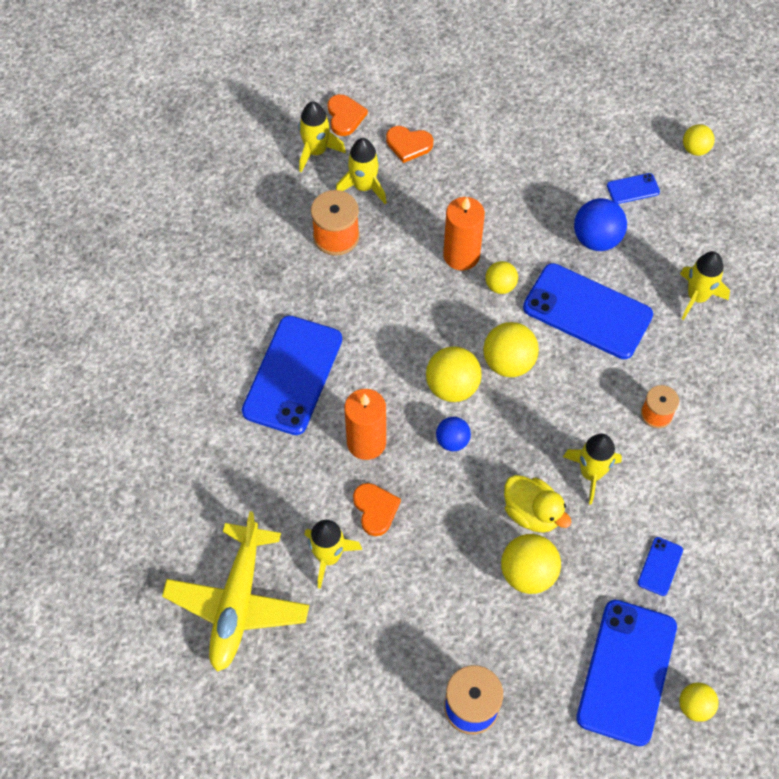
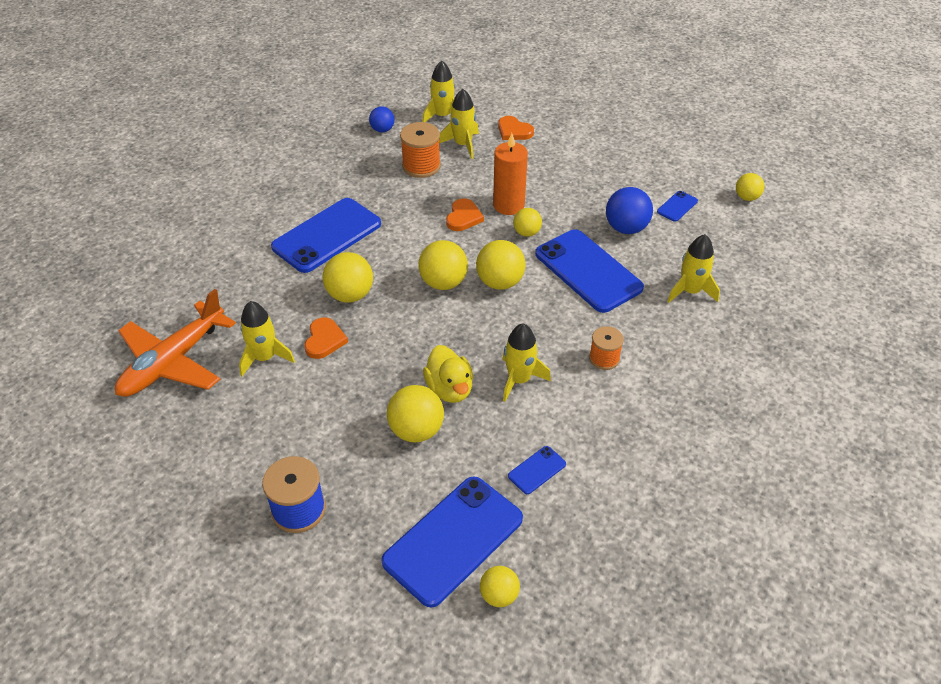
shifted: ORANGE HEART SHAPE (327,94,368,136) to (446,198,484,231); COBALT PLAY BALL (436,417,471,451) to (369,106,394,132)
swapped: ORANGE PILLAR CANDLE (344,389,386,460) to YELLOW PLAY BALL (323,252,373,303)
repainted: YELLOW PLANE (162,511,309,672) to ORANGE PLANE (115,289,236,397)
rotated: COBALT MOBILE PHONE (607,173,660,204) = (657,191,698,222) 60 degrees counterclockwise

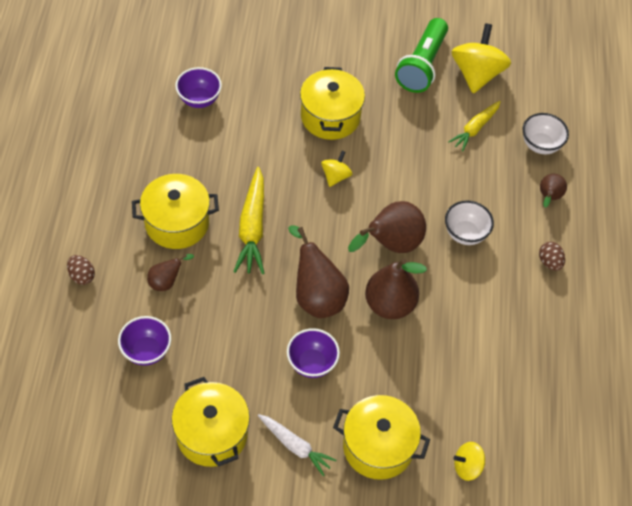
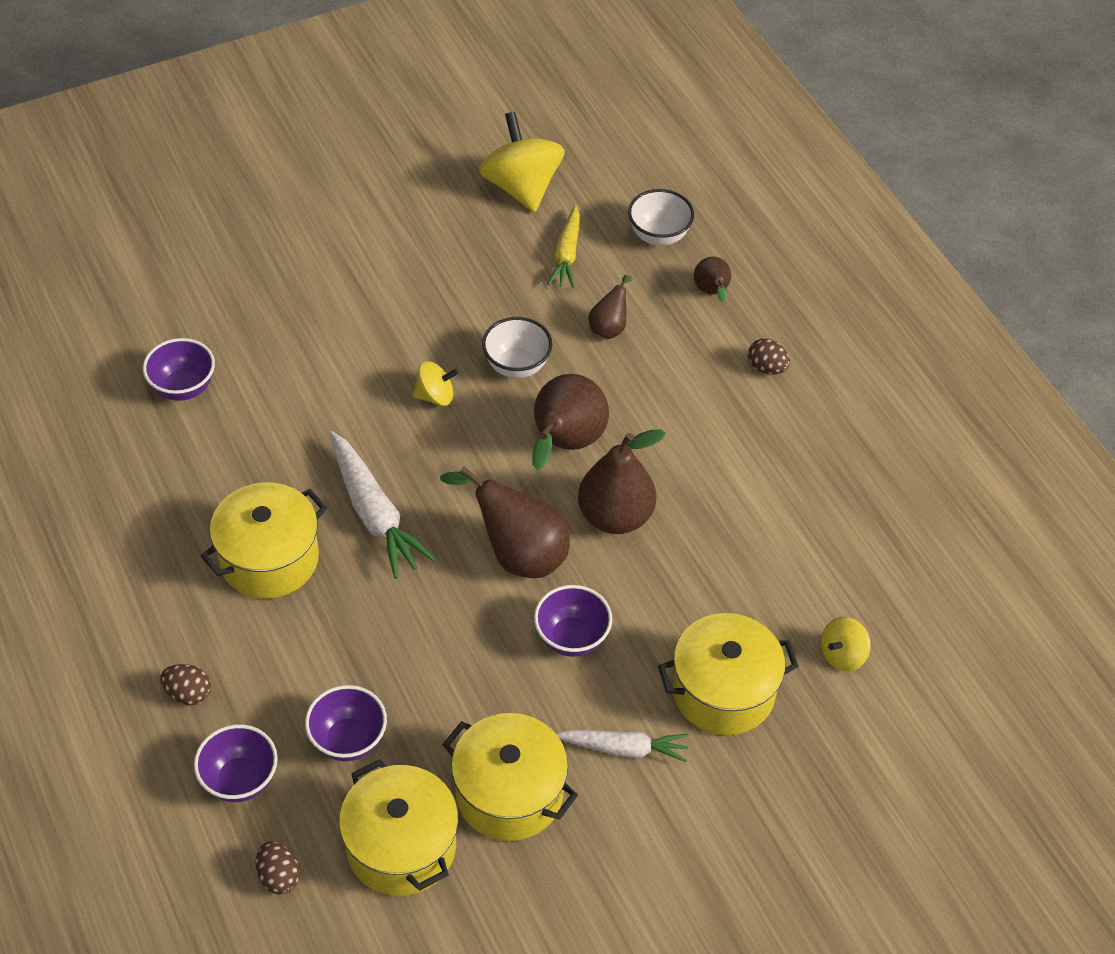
gone: LEAF-GREEN FLASHLIGHT (395,18,448,93)
new: ROYAL PURPLE BOWL (194,724,278,802); DARK BROWN EGG SHAPE (256,841,300,895)
shifted: YELLOW STOCKPOT (300,67,365,140) to (339,759,458,896); SNOW-WHITE BOWL (445,200,494,245) to (482,317,552,378); DARK BROWN PEAR FRUIT (147,254,194,291) to (589,275,632,339)
repainted: YELLOW TOY CARROT (233,167,265,274) to SNOW-WHITE TOY CARROT (329,431,436,579)
rotated: YELLOW TOY TOP (321,151,353,187) = (413,361,459,406) 90 degrees clockwise

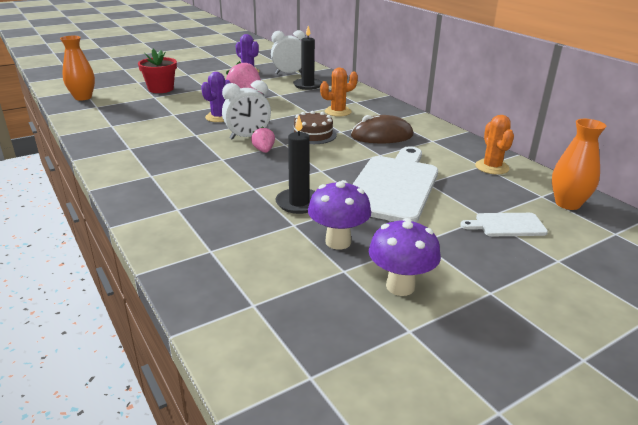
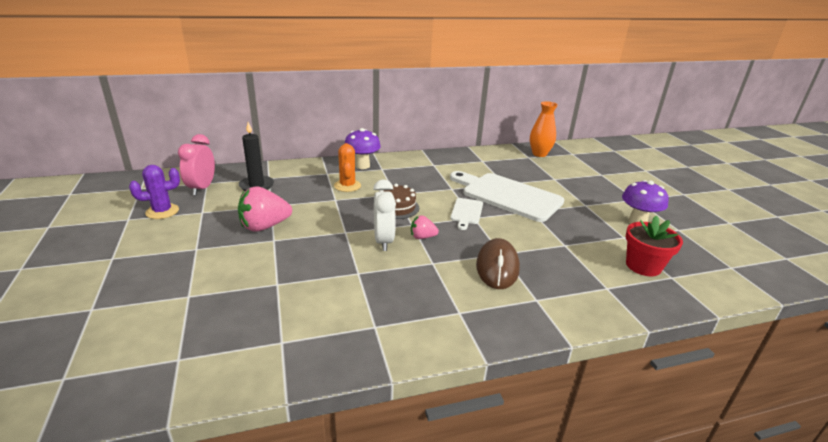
gone: ORANGE TALL VASE (60,36,95,101); ROYAL PURPLE CACTUS (201,72,231,122); EBONY PILLAR CANDLE (276,115,315,214); ORANGE CACTUS (475,115,514,174)
shifted: SCARLET FLOWER POT (138,49,177,93) to (626,215,683,276); DARK BROWN MOUSE (351,115,413,143) to (476,238,520,289); ROYAL PURPLE TOADSTOOL (308,180,371,250) to (345,128,381,169); SNOW-WHITE CUTTING BOARD (460,213,548,236) to (450,198,483,230)
repainted: SNOW-WHITE BEDSIDE CLOCK (271,30,306,74) to ROSY BEDSIDE CLOCK (178,134,215,195)

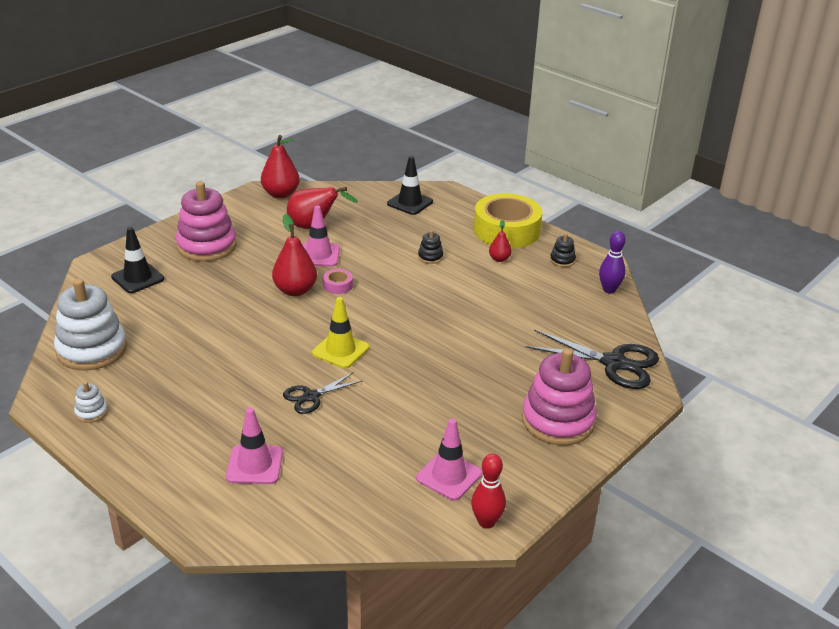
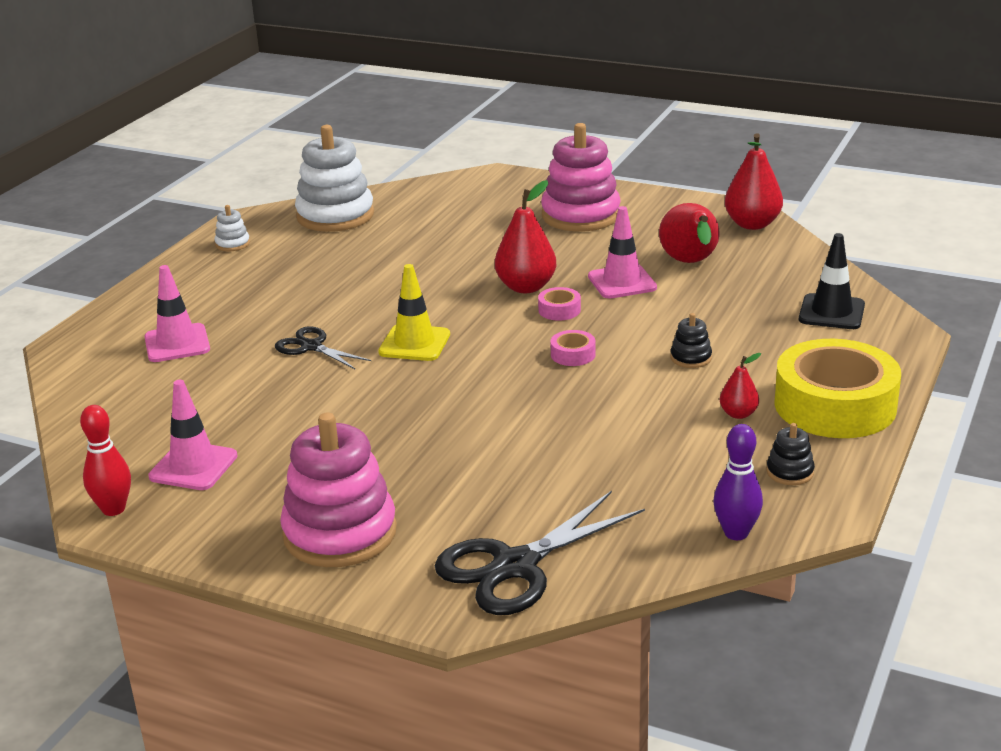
gone: EBONY TRAFFIC CONE (111,227,164,293)
new: ROSY TAPE (551,330,596,366)
rotated: EBONY SHEARS (526,329,659,389) = (435,491,645,615) 45 degrees clockwise

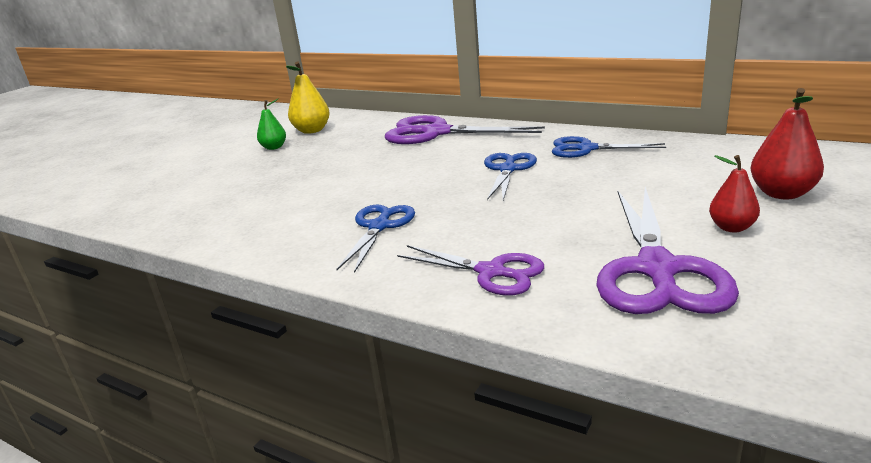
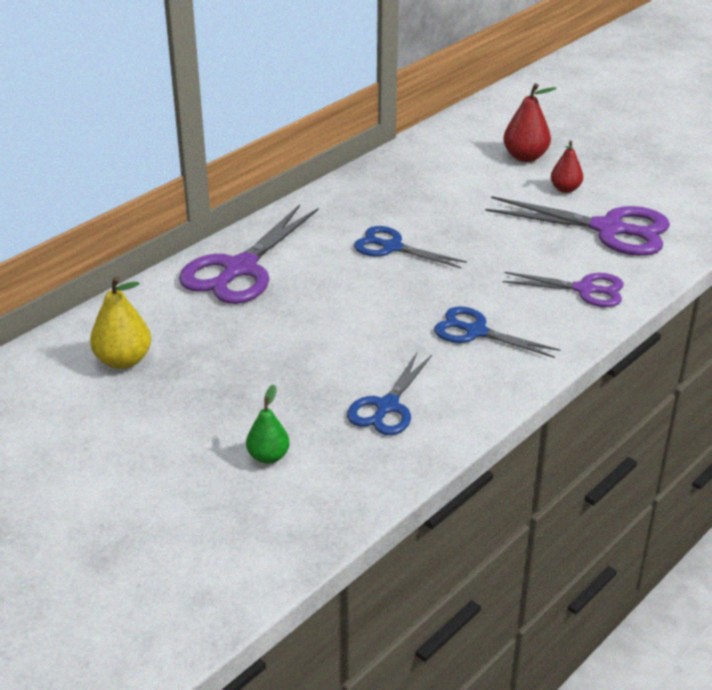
shifted: LEAF-GREEN PEAR FRUIT (257,99,286,150) to (246,385,290,464); COBALT SHEARS (552,136,666,158) to (347,353,432,435)
rotated: ROYAL PURPLE SHEARS (397,245,544,296) = (503,272,624,307) 60 degrees clockwise

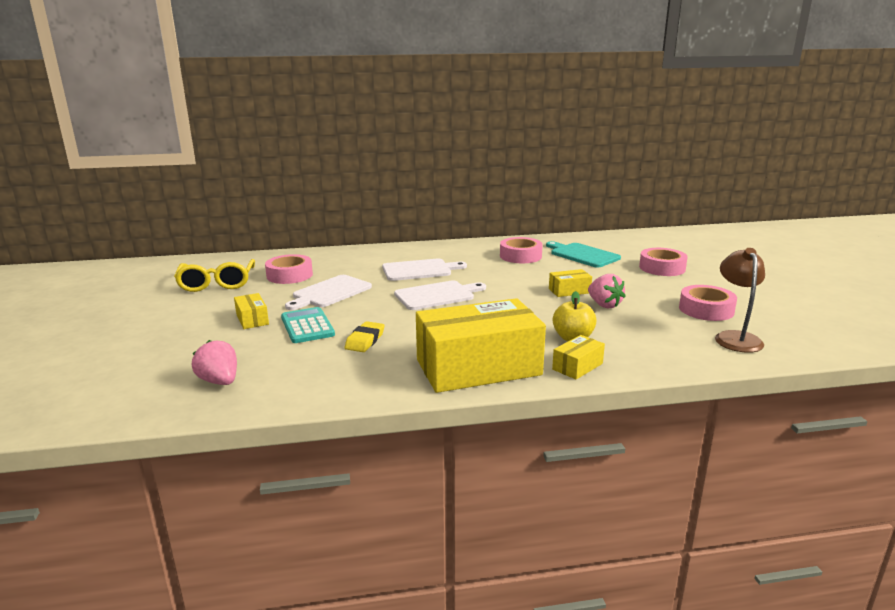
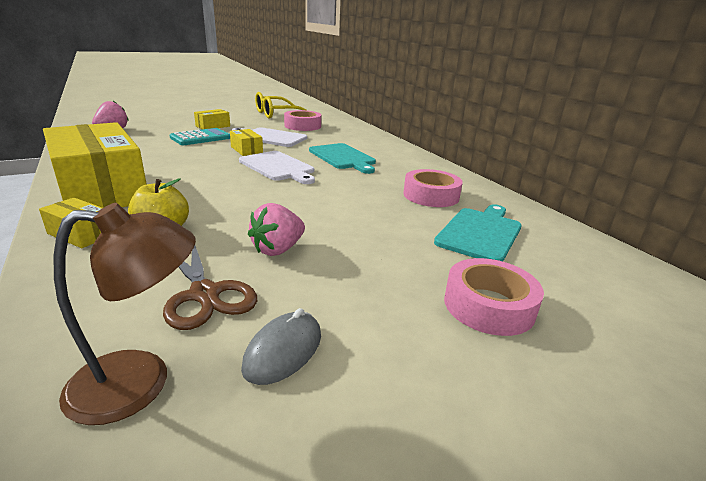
gone: YELLOW ERASER (345,321,384,352)
new: DARK BROWN SHEARS (163,246,257,330)
shifted: YELLOW PACKAGE (549,269,592,297) to (230,129,263,156)
swapped: ROSY TAPE (679,285,737,321) to GREY MOUSE (241,308,321,385)
repainted: SNOW-WHITE CUTTING BOARD (382,258,467,281) to AQUA CUTTING BOARD (309,143,376,174)

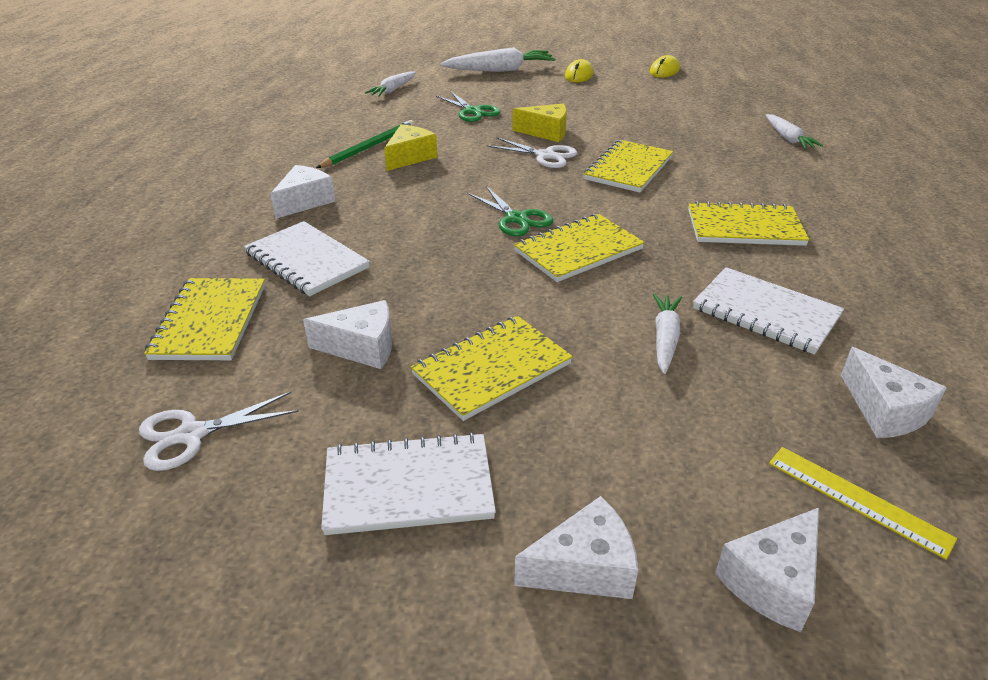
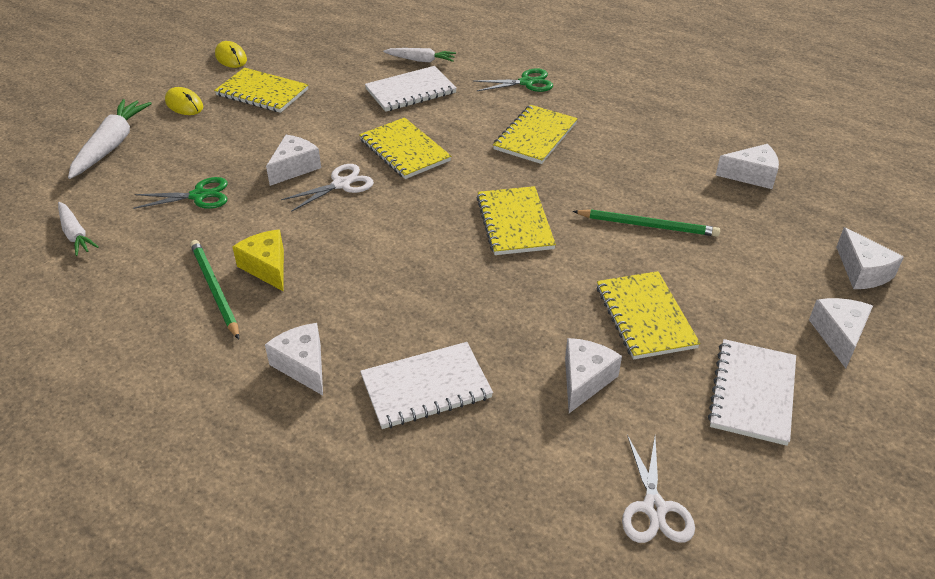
gone: YELLOW STRAIGHTEDGE (769,447,957,560)
shifted: LEAF-GREEN SHEARS (468,186,553,236) to (473,68,553,92); SNOW-WHITE NOTEPAD (693,267,844,355) to (365,66,457,112); YELLOW NOTEPAD (144,278,265,360) to (214,68,308,113)
swapped: SNOW-WHITE TOY CARROT (652,293,682,374) to LEAF-GREEN PENCIL (573,209,720,237)
repainted: YELLOW CHEESE (512,104,567,142) to SNOW-WHITE CHEESE (266,135,321,186)

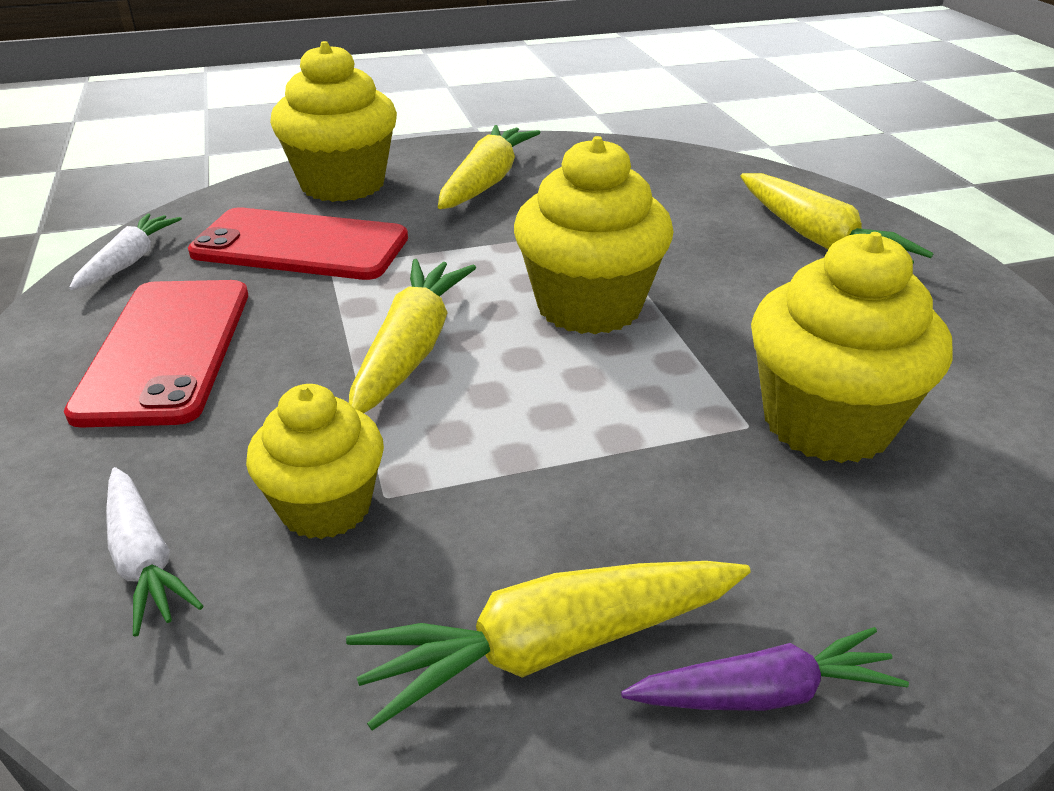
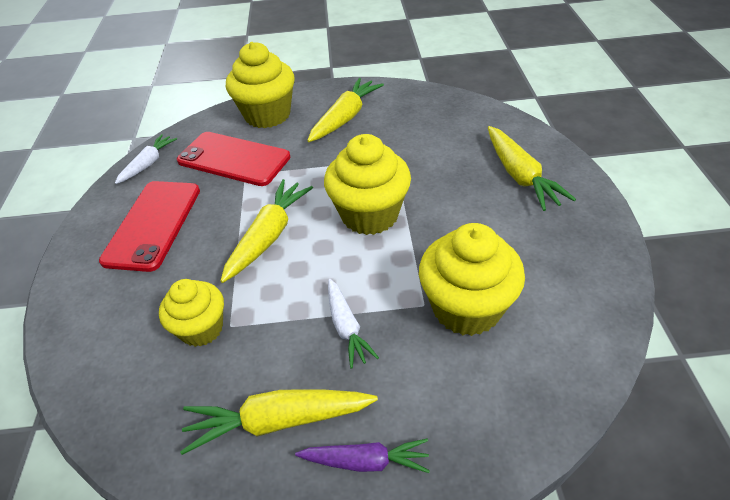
shifted: SNOW-WHITE TOY CARROT (106,467,203,637) to (328,279,379,368)

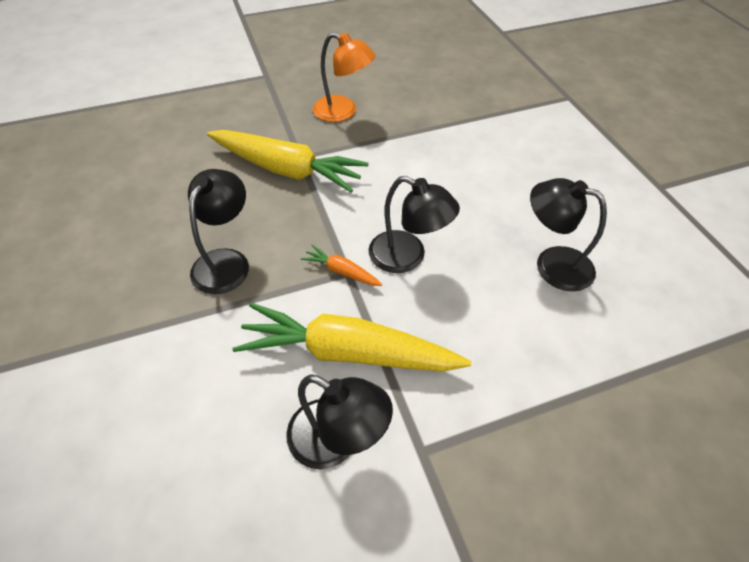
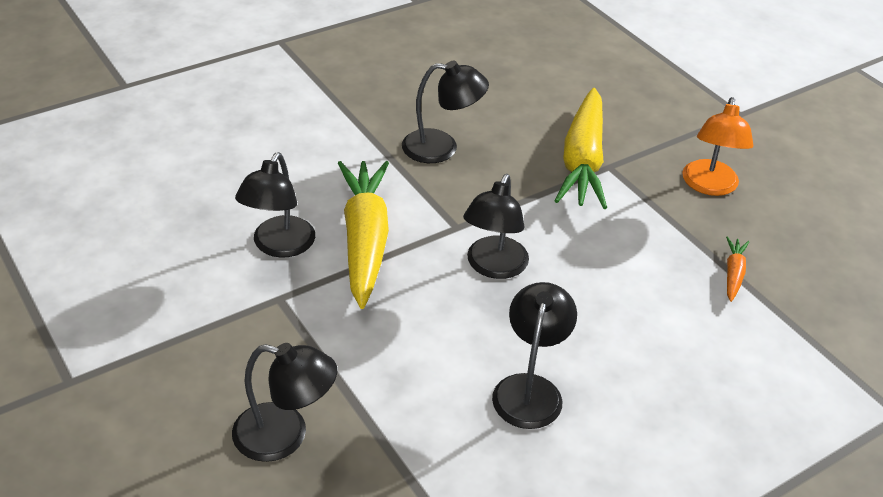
new: EBONY READING LAMP (232,343,337,462)
shifted: ORANGE TOY CARROT (301,245,382,286) to (726,237,749,302)

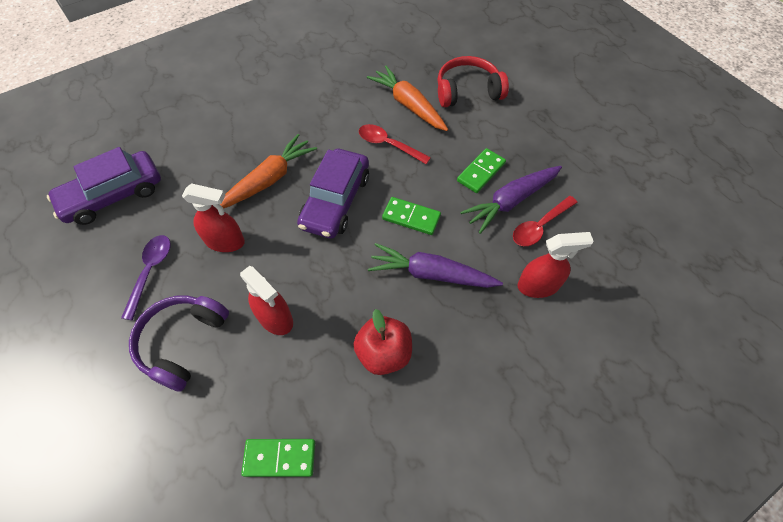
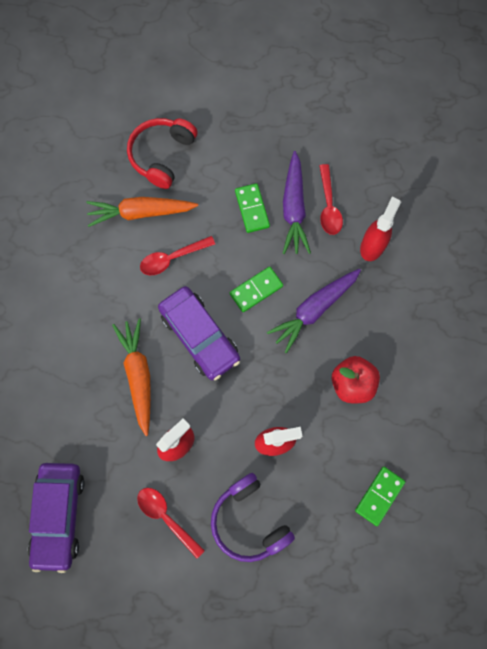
repainted: ROYAL PURPLE TEASPOON (121,235,171,320) to SCARLET TEASPOON (137,488,205,558)

